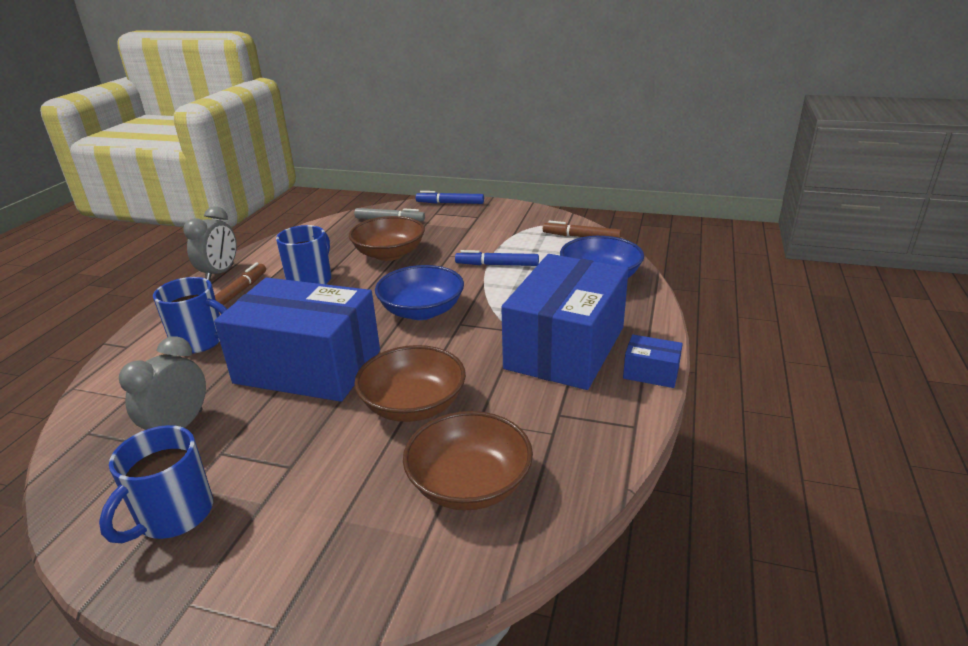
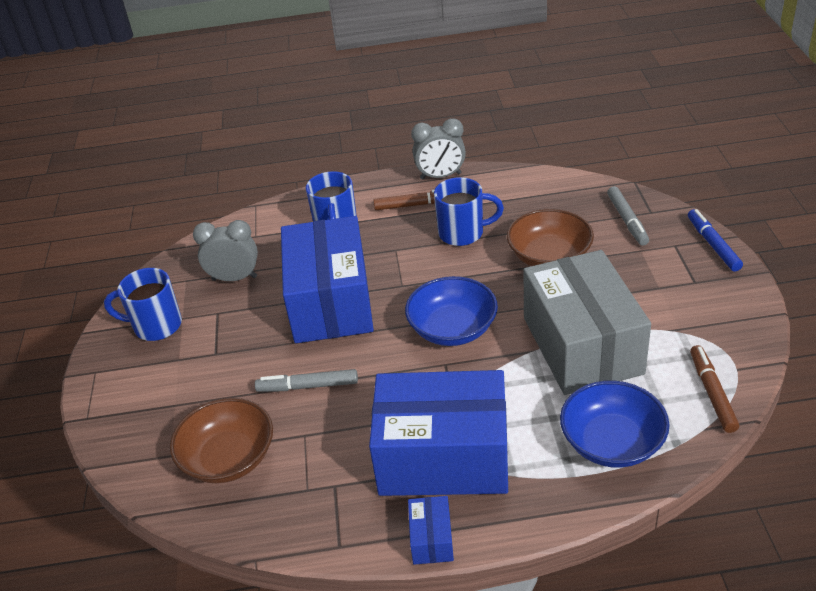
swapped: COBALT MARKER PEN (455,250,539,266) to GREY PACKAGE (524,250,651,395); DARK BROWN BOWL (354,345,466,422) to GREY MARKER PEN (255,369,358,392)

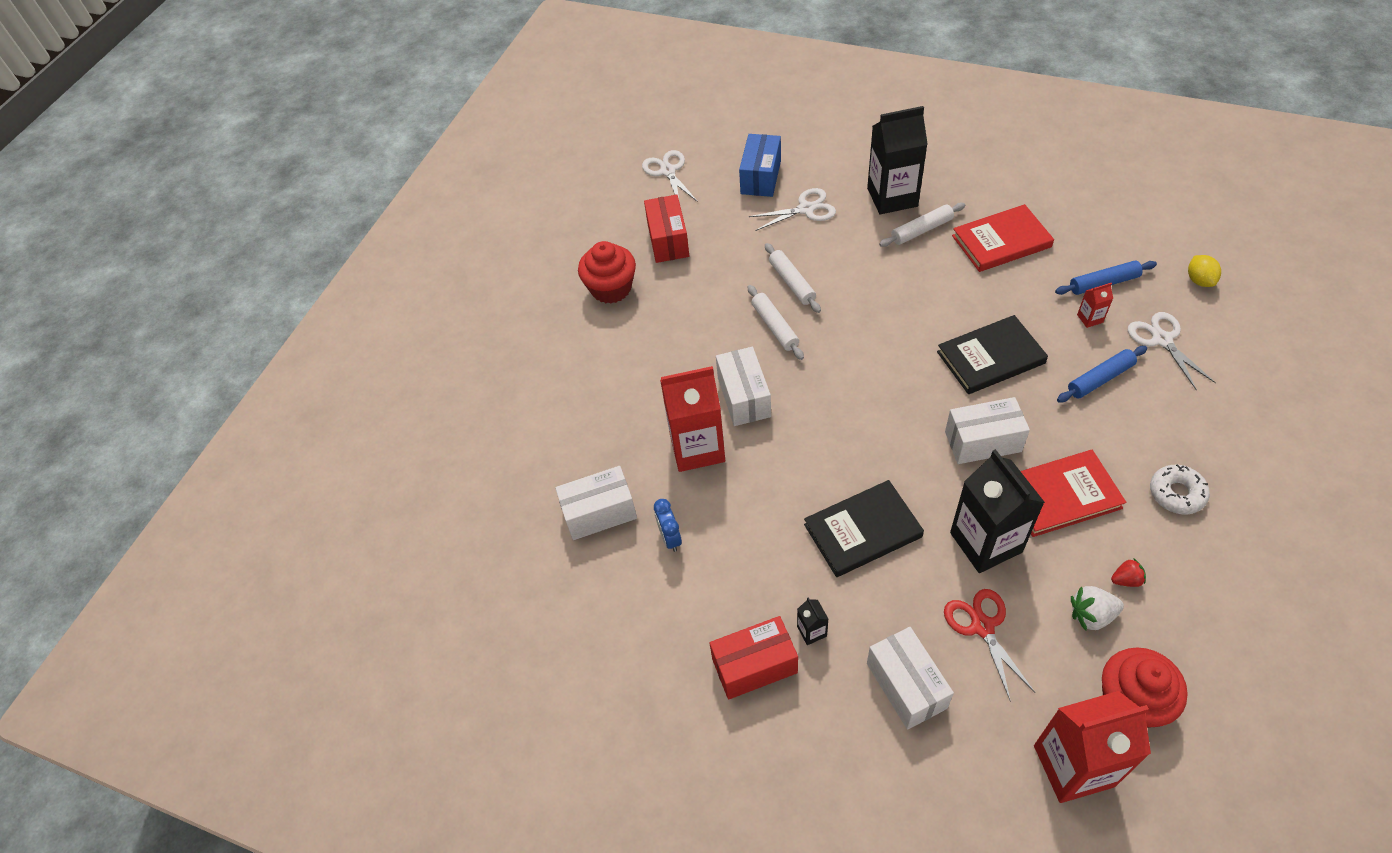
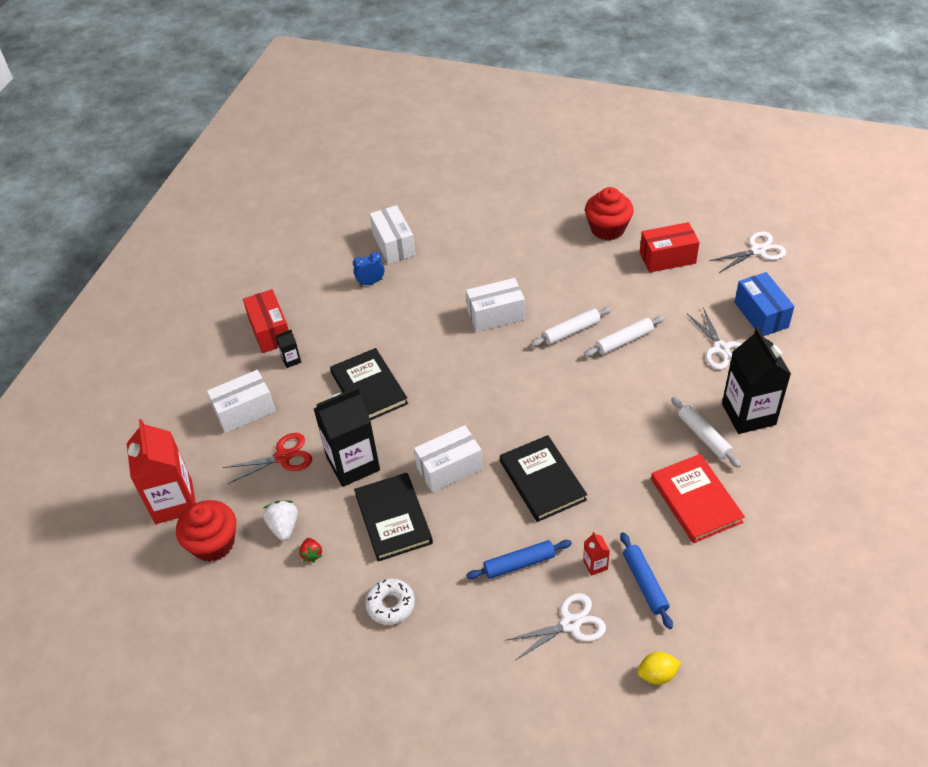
gone: SCARLET JUICE CARTON (660,366,725,472)
repainted: SCARLET HARDBACK (1021,450,1126,537) to EBONY HARDBACK (354,473,433,561)
rotated: COBALT PACKAGE (739,134,781,197) = (734,272,795,336) 60 degrees clockwise; COBALT ROLLING PIN (1057,346,1147,402) = (466,540,572,579) 75 degrees counterclockwise; SNOW-WHITE PACKAGE (945,397,1030,464) = (414,425,483,493) 75 degrees clockwise

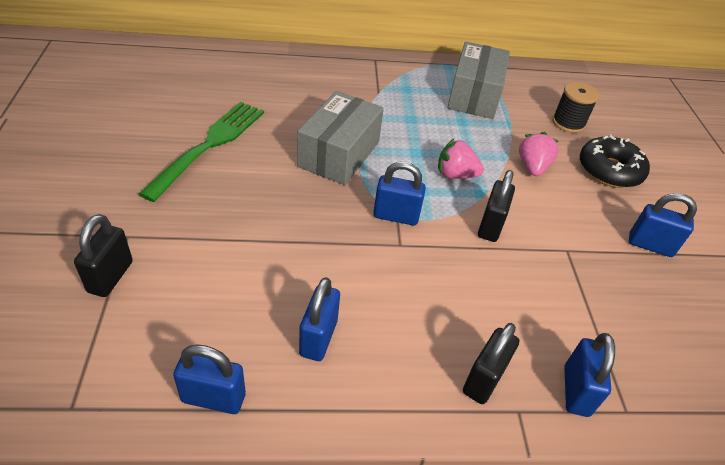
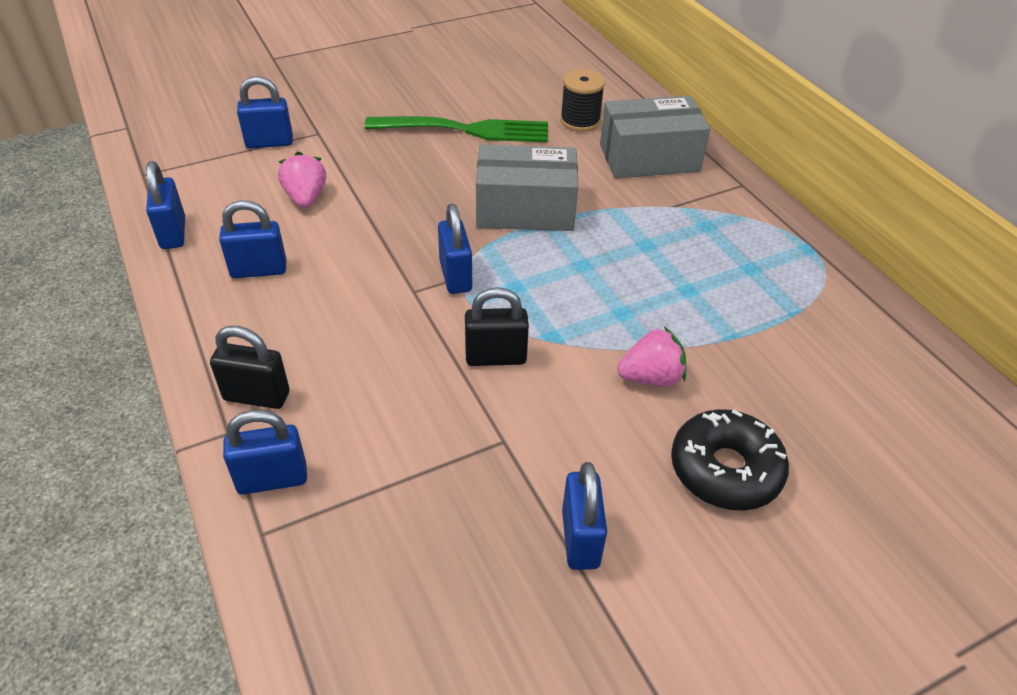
shifted: GREY PACKAGE (447,42,510,119) to (600,96,710,178); EBONY REEL OF THREAD (552,82,599,133) to (560,69,605,132); ROSY STRAWBERRY (438,139,484,179) to (278,152,326,208)
repainted: EBONY LOCK (74,214,133,297) to COBALT LOCK (237,76,293,148)

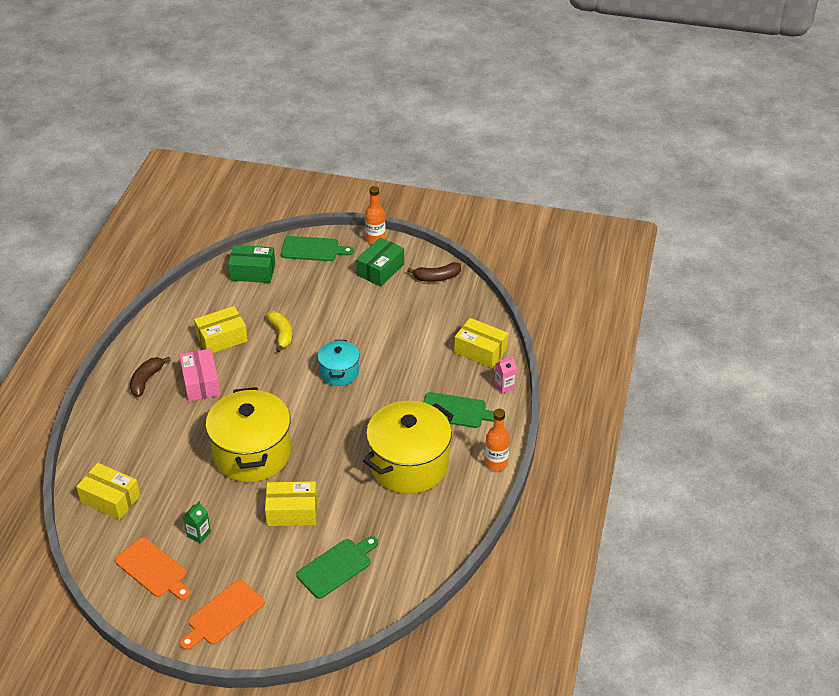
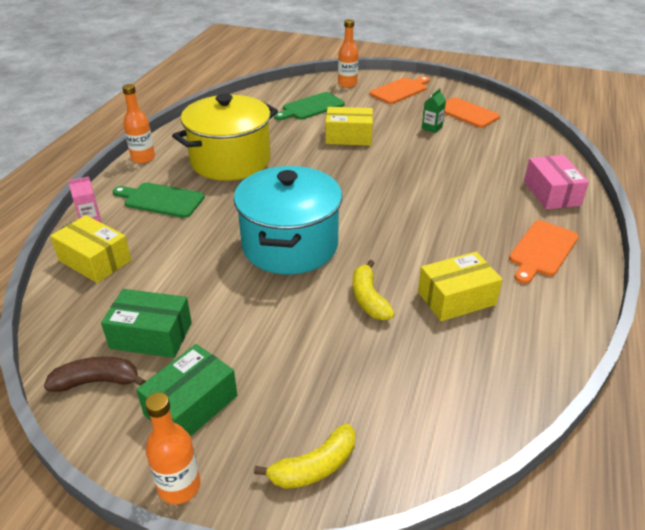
gone: YELLOW STOCKPOT (205,387,291,482); YELLOW PACKAGE (76,463,140,520)
new: ORANGE FLASK (338,19,359,88)
shifted: LEAF-GREEN PACKAGE (228,245,275,283) to (101,289,192,358); ROSY PACKAGE (179,349,221,401) to (524,155,589,209)
swapped: LEAF-GREEN CUTTING BOARD (281,236,354,261) to YELLOW BANANA (254,424,355,489); DARK BROWN BANANA (130,357,171,397) to ORANGE CUTTING BOARD (509,220,579,284)
scaled: AQUA STOCKPOT (318,340,359,386) = (234,166,342,275) x1.88

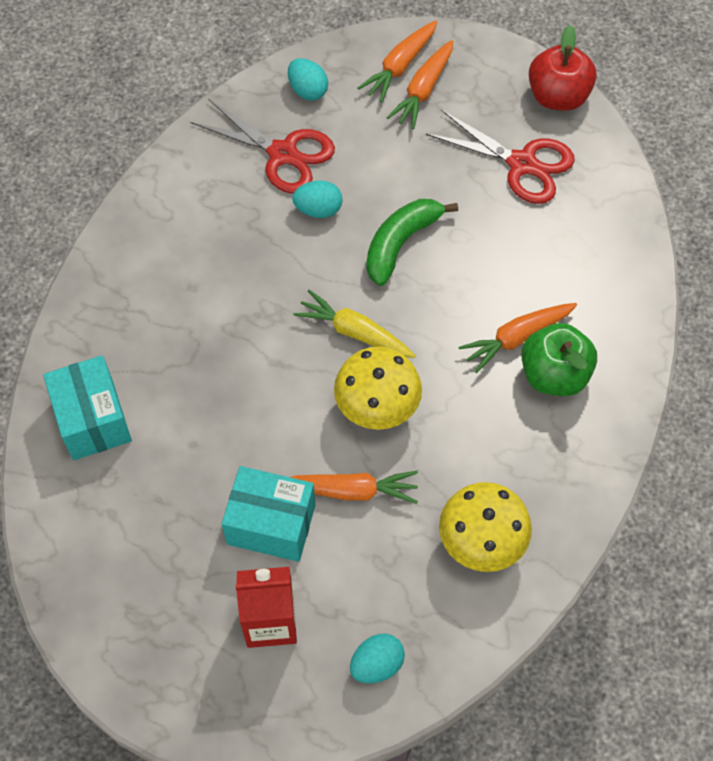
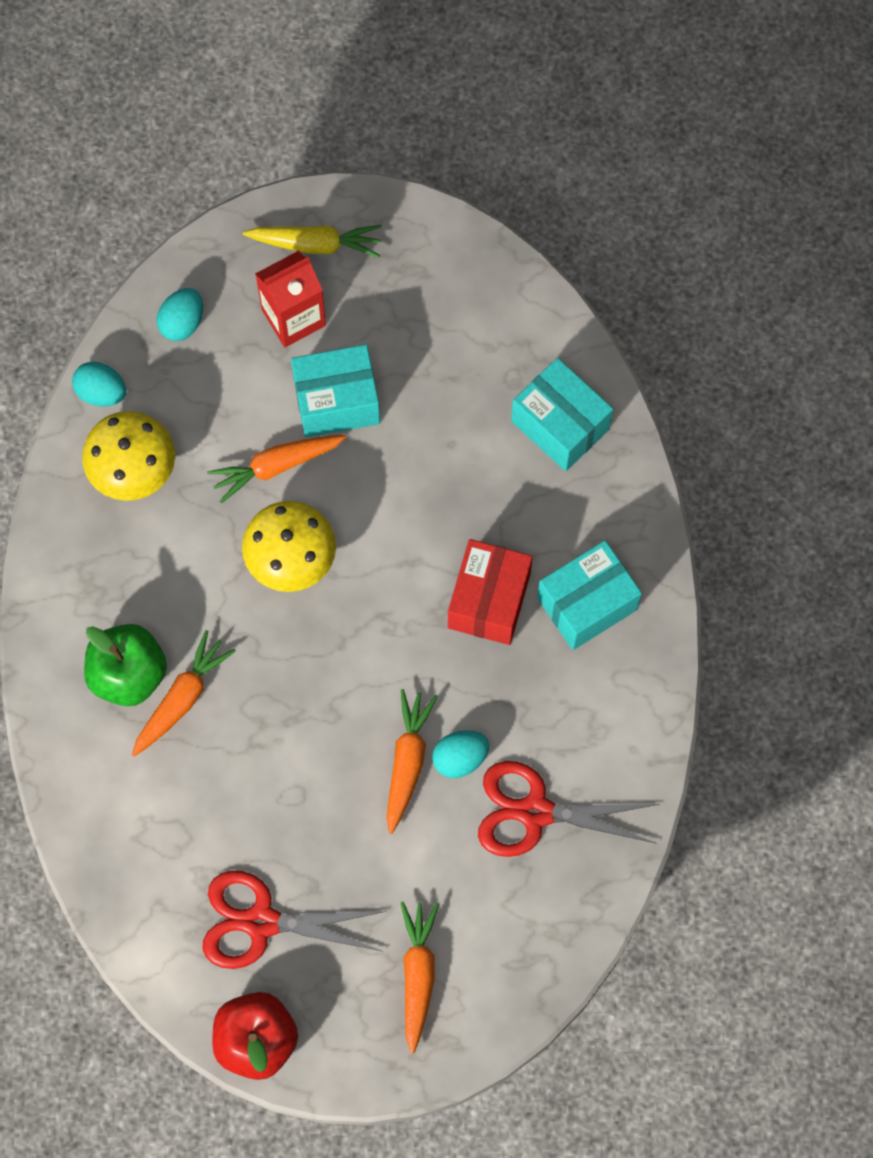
gone: LEAF-GREEN BANANA (366,199,458,286)
new: SCARLET PACKAGE (448,539,533,645); AQUA PACKAGE (537,540,642,650)
shifted: ORANGE TOY CARROT (357,21,437,102) to (386,689,438,834); AQUA EGG SHAPE (288,58,328,101) to (72,362,126,406); YELLOW TOY CARROT (294,290,416,358) to (243,225,382,258)

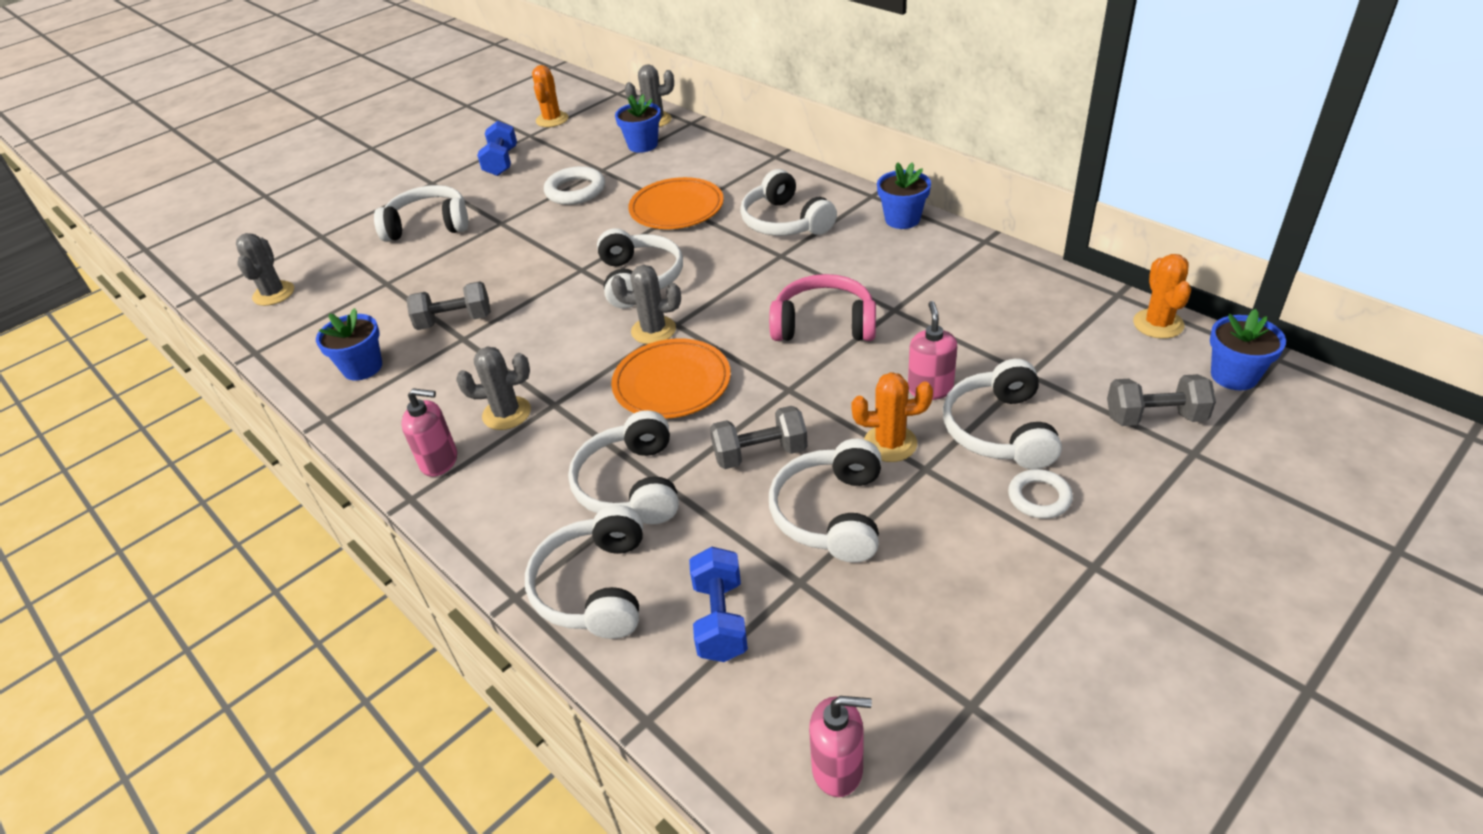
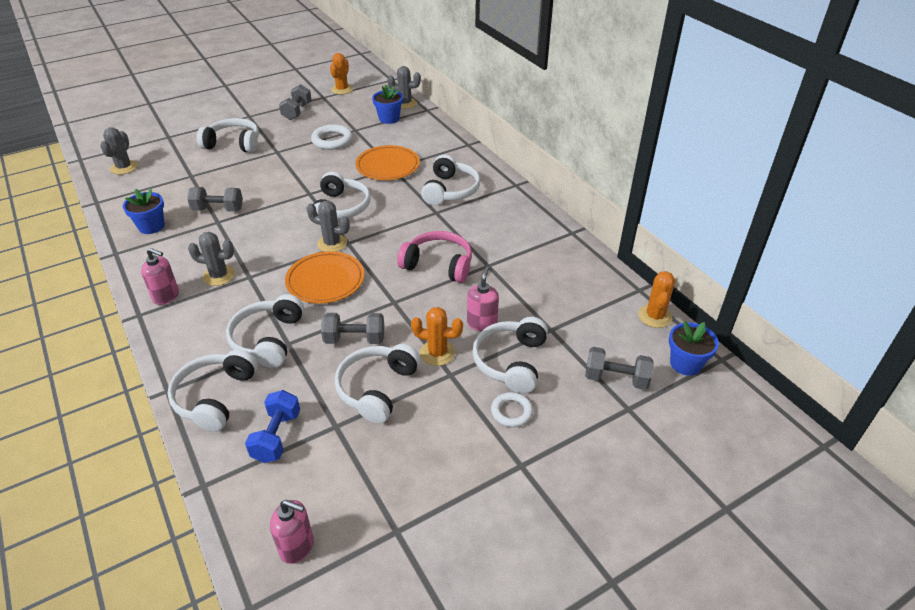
gone: COBALT FLOWER POT (877,162,931,229)
repainted: COBALT FREE WEIGHT (477,121,517,176) to GREY FREE WEIGHT (279,84,312,120)
rotated: SNOW-WHITE OVER-EAR HEADPHONES (740,169,837,236) = (421,155,480,205) 150 degrees counterclockwise

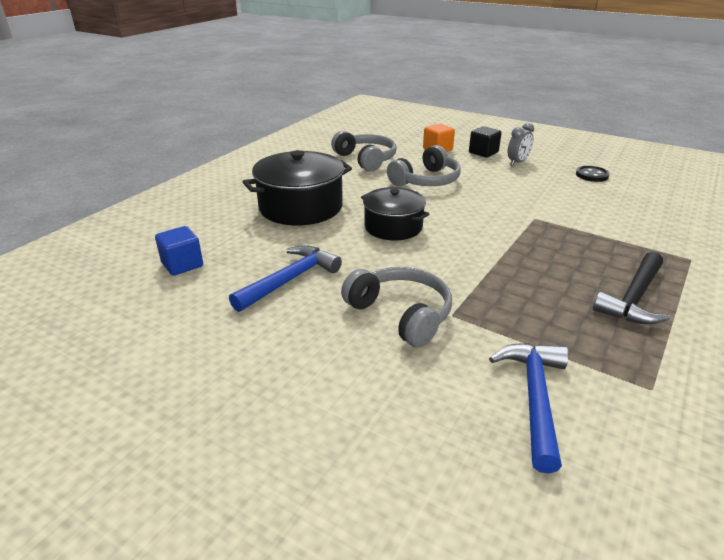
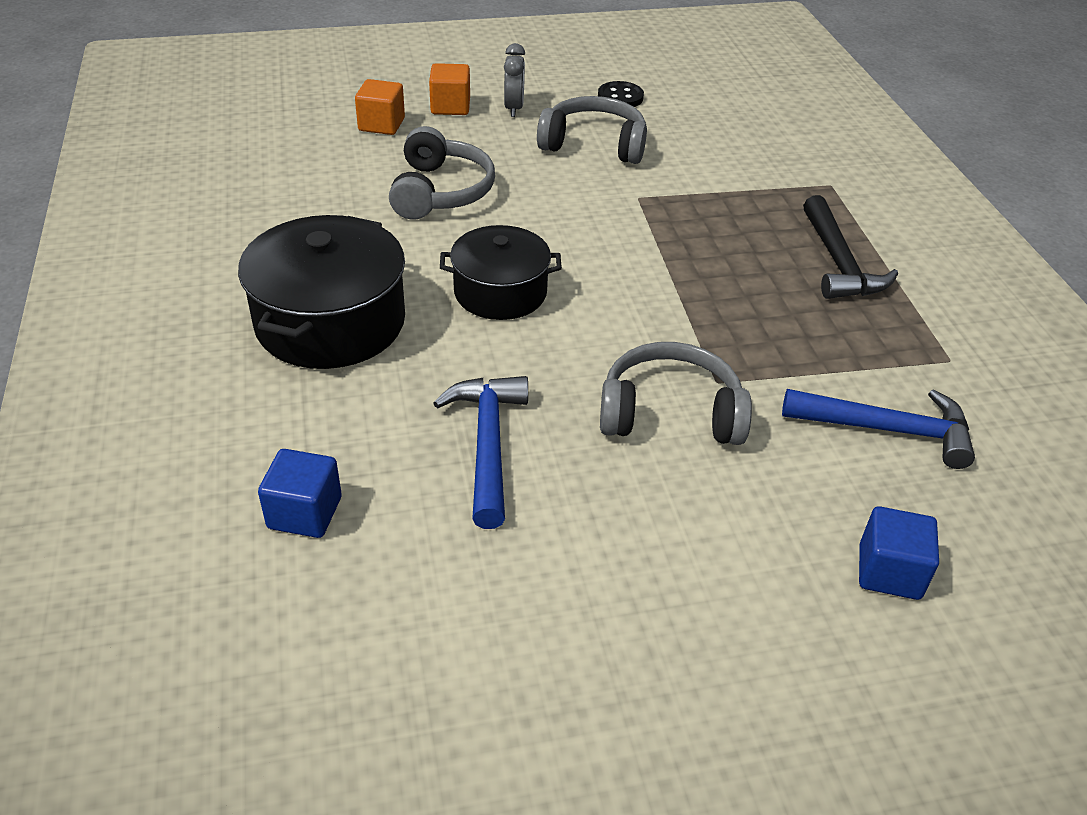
new: COBALT SOLID CUBE (859,506,939,600)
shifted: GREY OVER-EAR HEADPHONES (331,131,396,172) to (537,96,647,164)
repainted: EBONY SOLID CUBE (469,126,502,158) to ORANGE SOLID CUBE (429,63,470,115)
rotated: COBALT CLAW HAMMER (489,343,568,474) = (782,389,975,469) 135 degrees clockwise

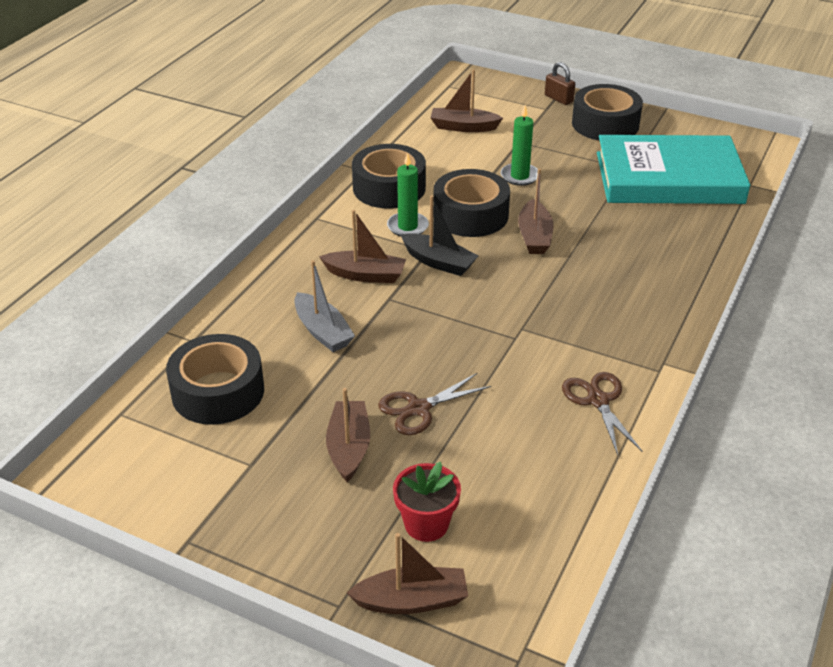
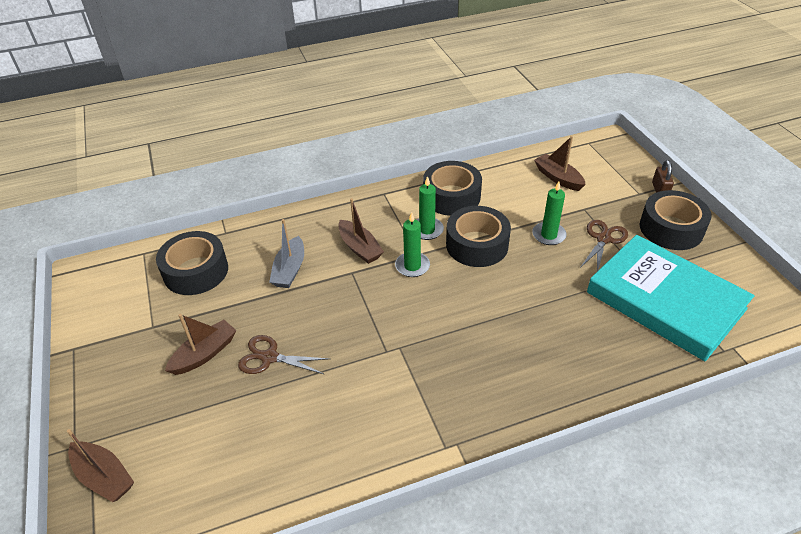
gone: DARK BROWN BOAT (518,169,553,254); SCARLET FLOWER POT (393,462,461,542)
shifted: DARK BROWN SHEARS (562,372,642,455) to (580,220,628,271)
swapped: EBONY BOAT (400,195,478,276) to LEAF-GREEN PILLAR CANDLE (395,212,430,277)

